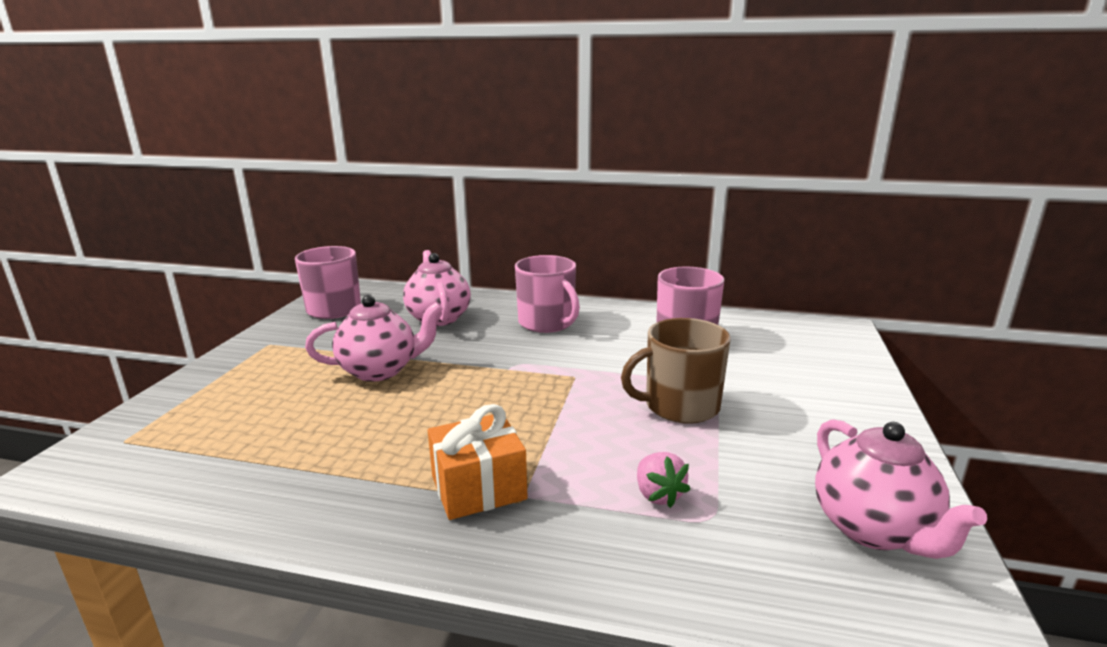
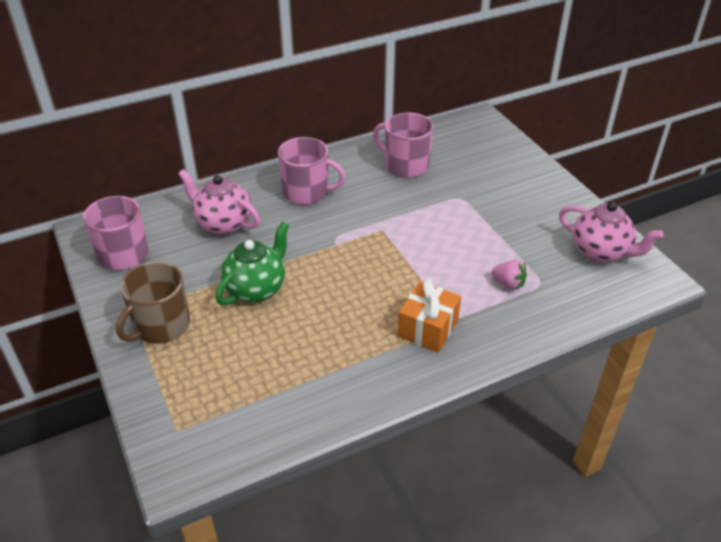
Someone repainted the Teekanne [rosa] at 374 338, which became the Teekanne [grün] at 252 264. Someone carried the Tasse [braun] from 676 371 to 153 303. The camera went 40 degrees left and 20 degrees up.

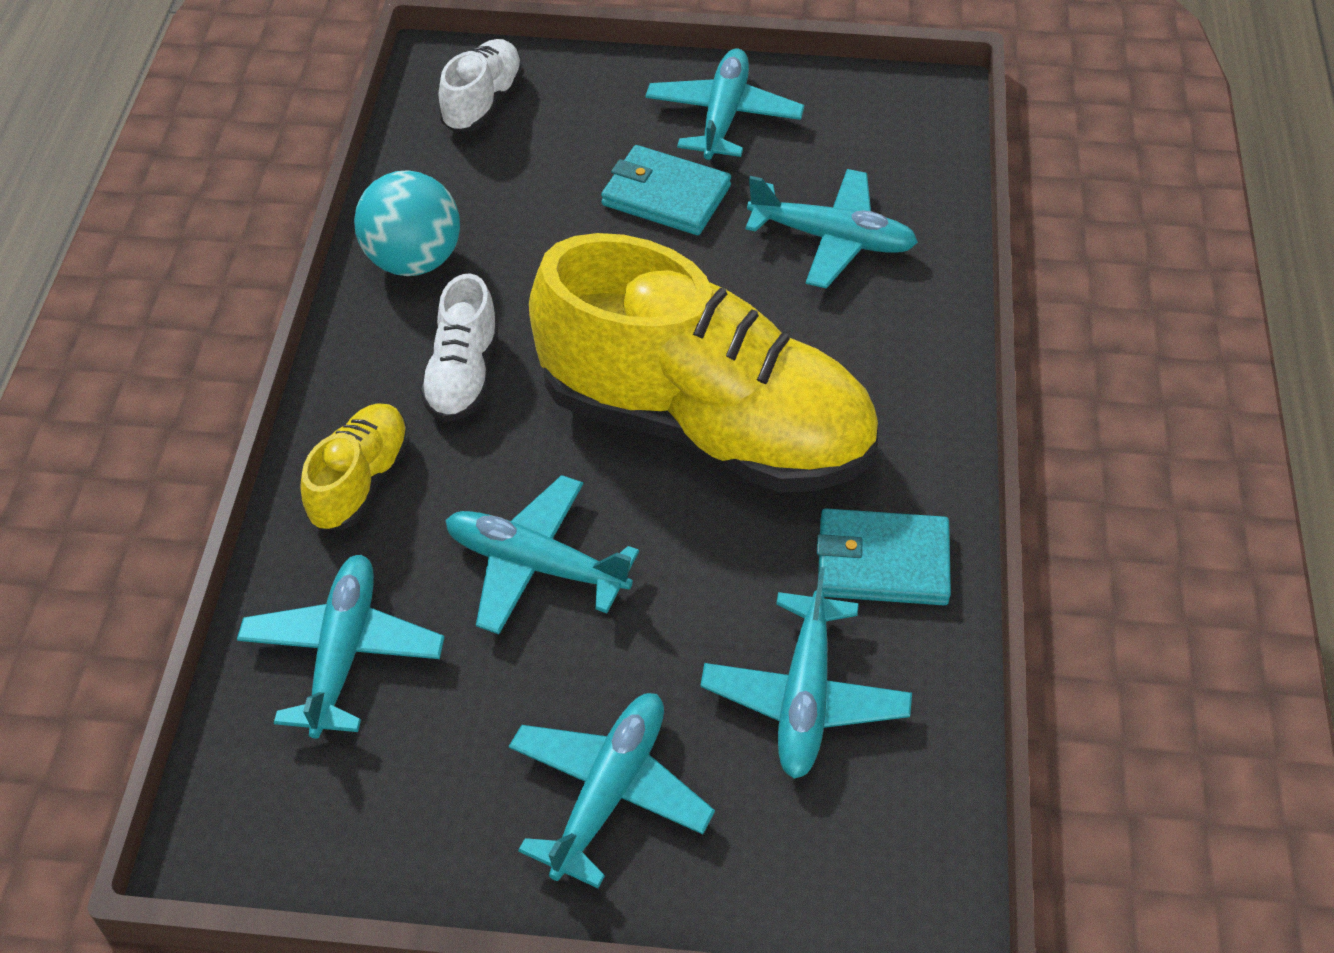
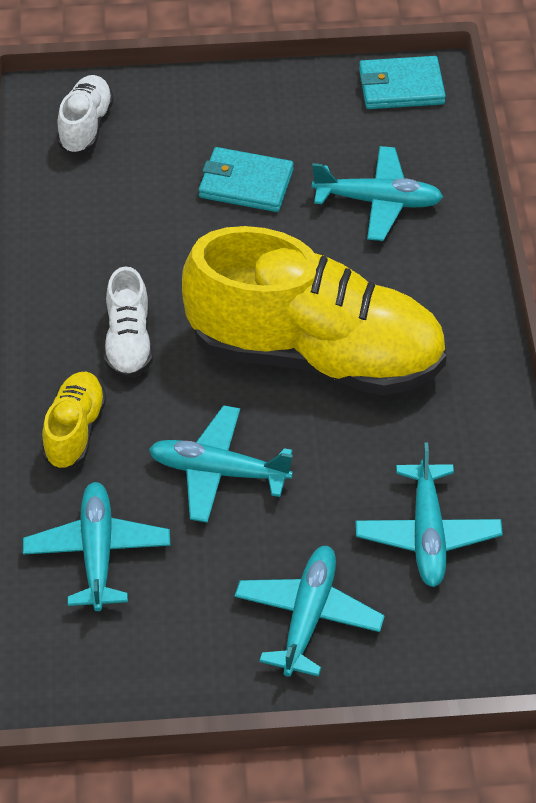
Someone took away the Flugzeug [türkis] at 724 104. Someone took away the Ball [türkis] at 407 223. Someone carried the Geldbörse [türkis] from 884 556 to 402 82. The camera went 10 degrees left and 0 degrees up.

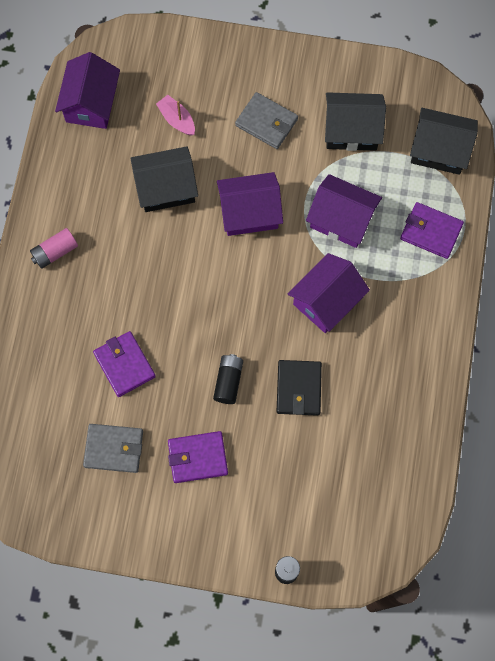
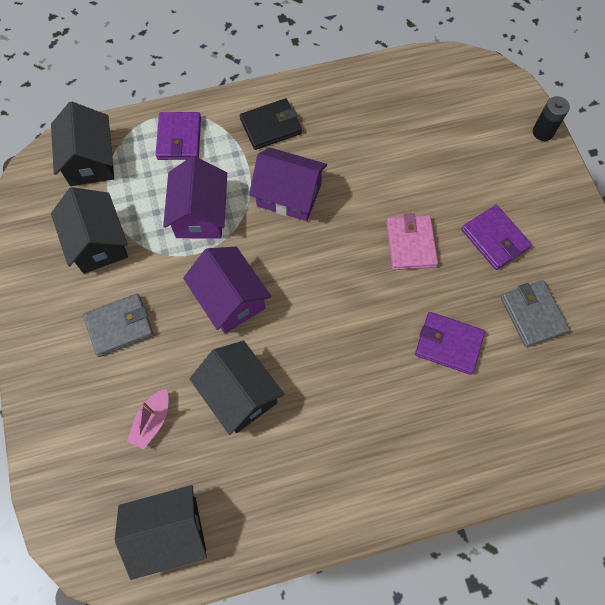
Someone repainted the Haus [lila] at 87 90, which became the Haus [schwarz] at 161 532. Someone rotated the Geldbörse [grau] at 266 120 by 60 degrees clockwise. Someone took away the Batterie [rosa] at 54 248. Someone rotated the Geldbörse [lila] at 124 364 by 75 degrees clockwise. Someone swapped the Batterie [schwarz] at 228 379 for the Geldbörse [rosa] at 412 241. Someone carried the Geldbörse [schwarz] from 299 388 to 271 124. The camera went 115 degrees left and 5 degrees down.

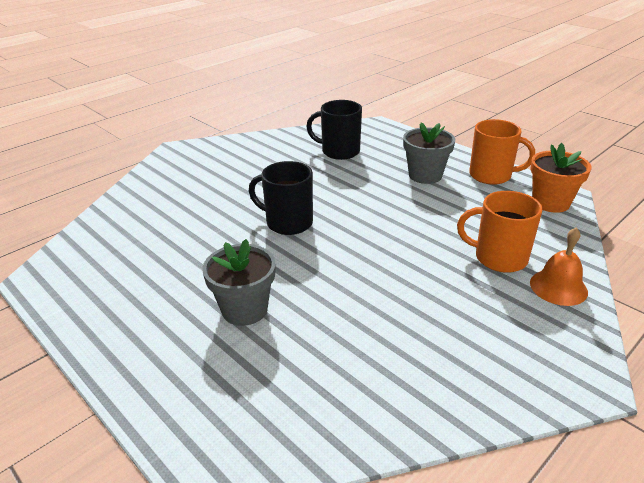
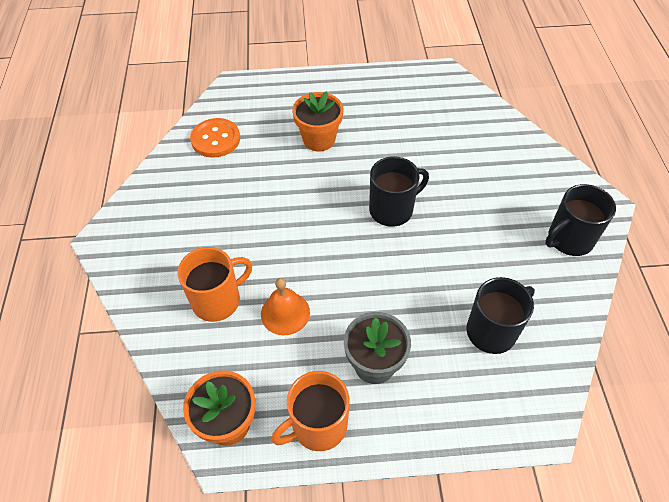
Someone carried the Glocke [orange] from 559 266 to 285 306. Someone repainted the Blumentopf [grau] at 239 282, which became the Blumentopf [orange] at 317 121. Someone put down the Knopf [orange] at 215 138. Someone put down the Tasse [schwarz] at 580 220. The camera went 130 degrees right and 20 degrees up.

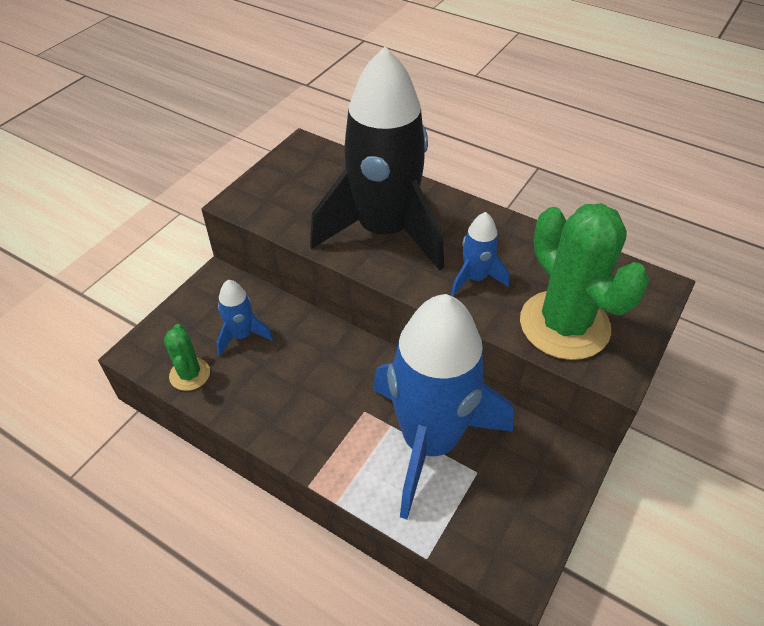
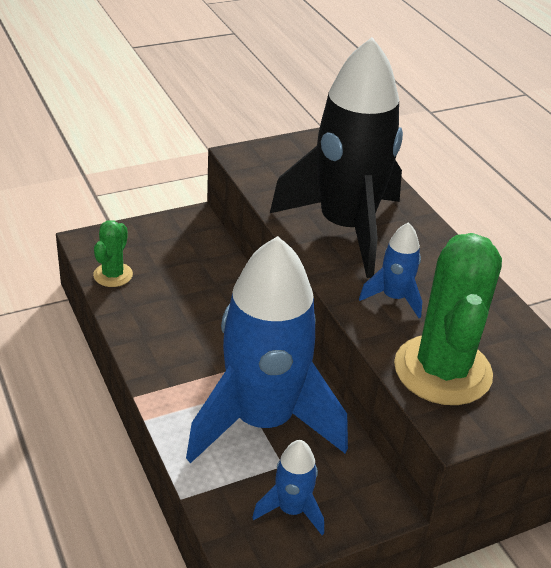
Someone carried the Rakete [blau] from 244 318 to 288 487. The camera went 30 degrees right and 10 degrees down.

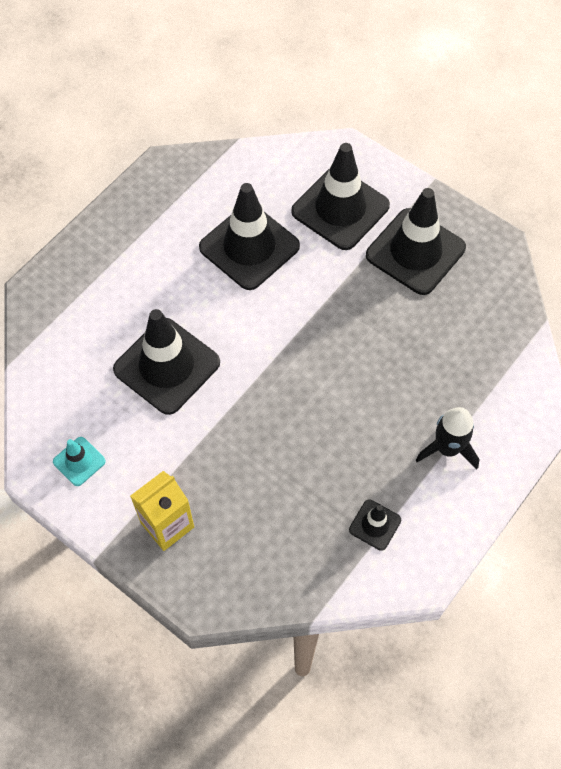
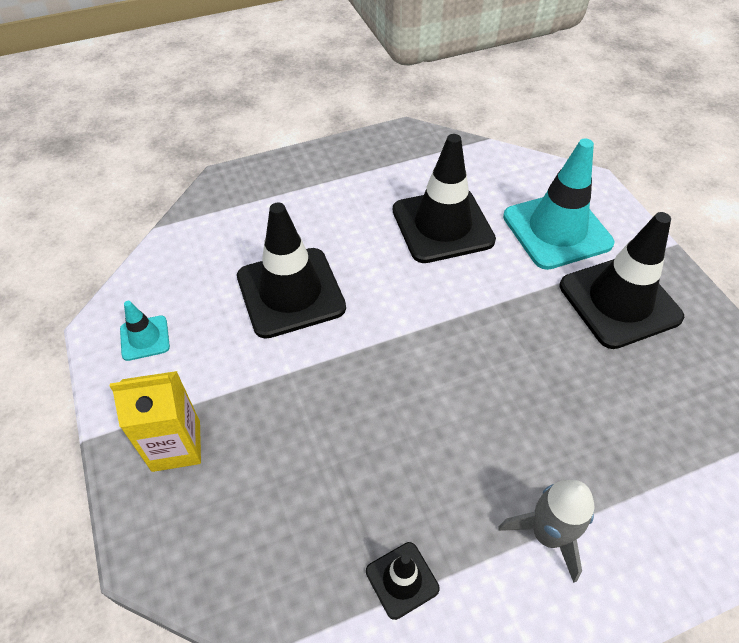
Someone repainted the Leitkegel [schwarz] at 340 196, which became the Leitkegel [türkis] at 558 204. Someone repainted the Rakete [schwarz] at 448 438, which became the Rakete [grau] at 546 531. The camera went 30 degrees right and 10 degrees down.

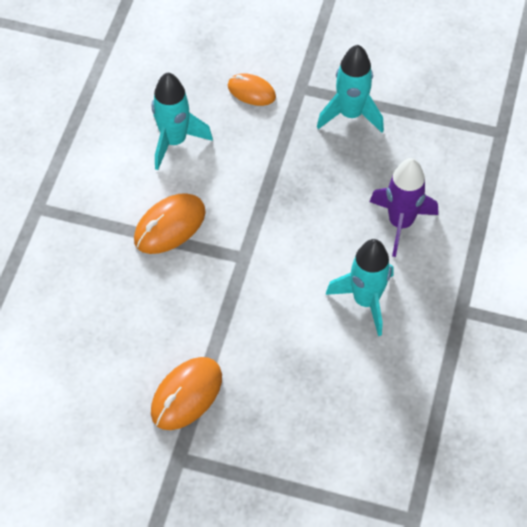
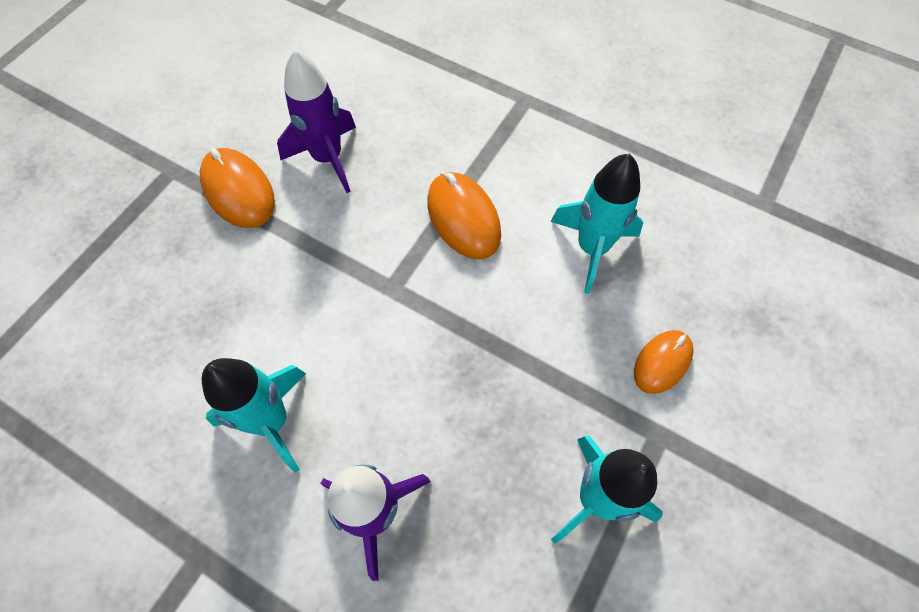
Someone put down the Rakete [lila] at 316 121. The camera went 105 degrees right and 5 degrees up.

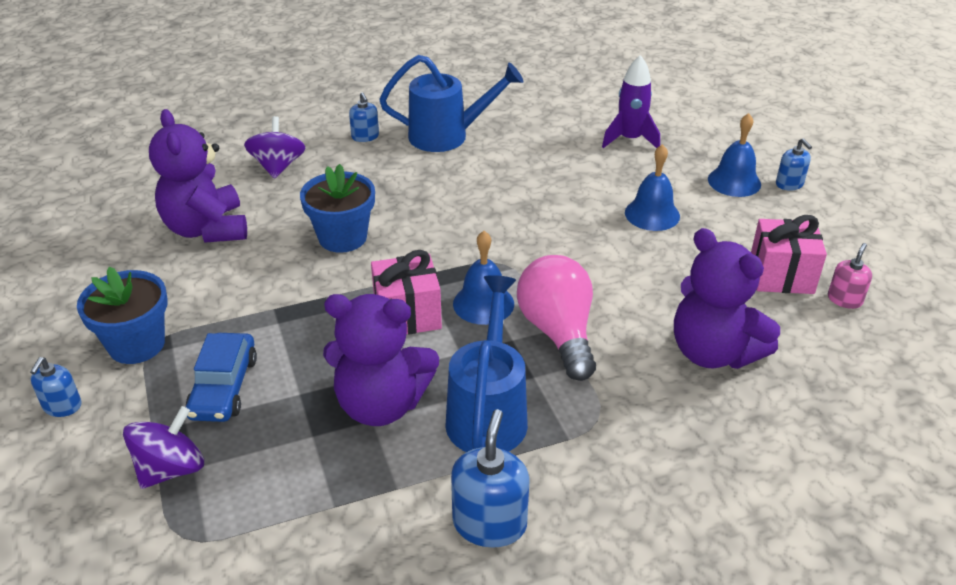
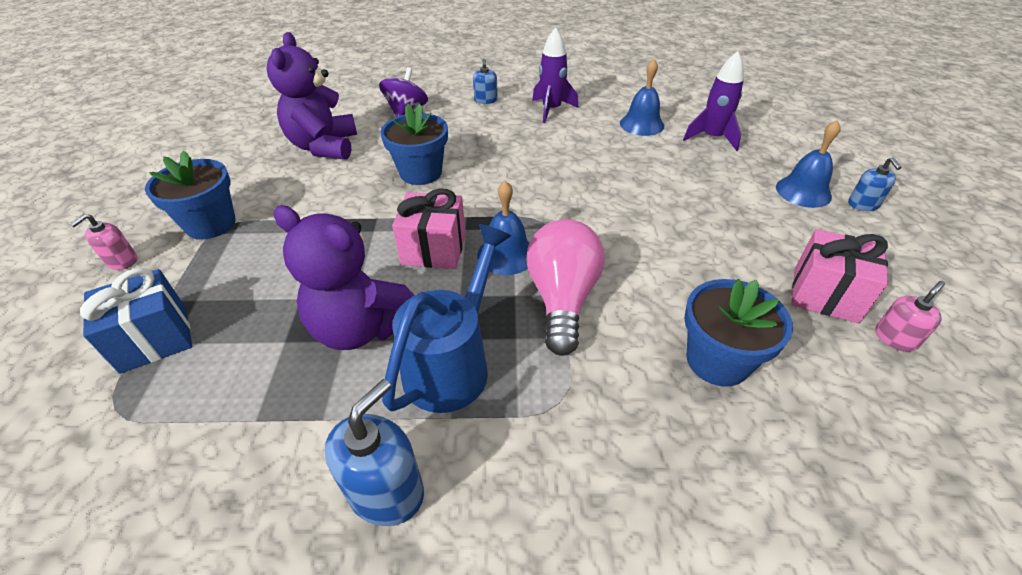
Someone swapped the Gießkanne [blau] at 451 103 for the Rakete [lila] at 555 75. Someone carried the Glocke [blau] from 652 187 to 642 97. Someone swapped the Teddybär [lila] at 727 298 for the Blumentopf [blau] at 738 333. Someone took away the Auto [blau] at 221 377. Someone repainted the Seifenspender [blau] at 56 387, which became the Seifenspender [rosa] at 103 242. Someone swapped the Kreisel [lila] at 163 447 for the Geschenk [blau] at 136 321. The camera went 20 degrees right and 5 degrees up.

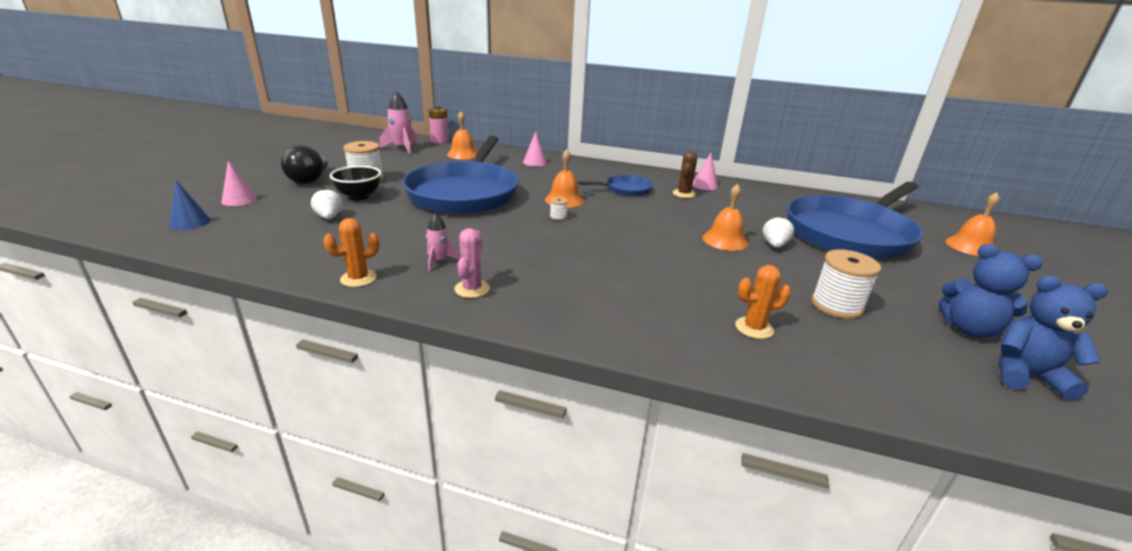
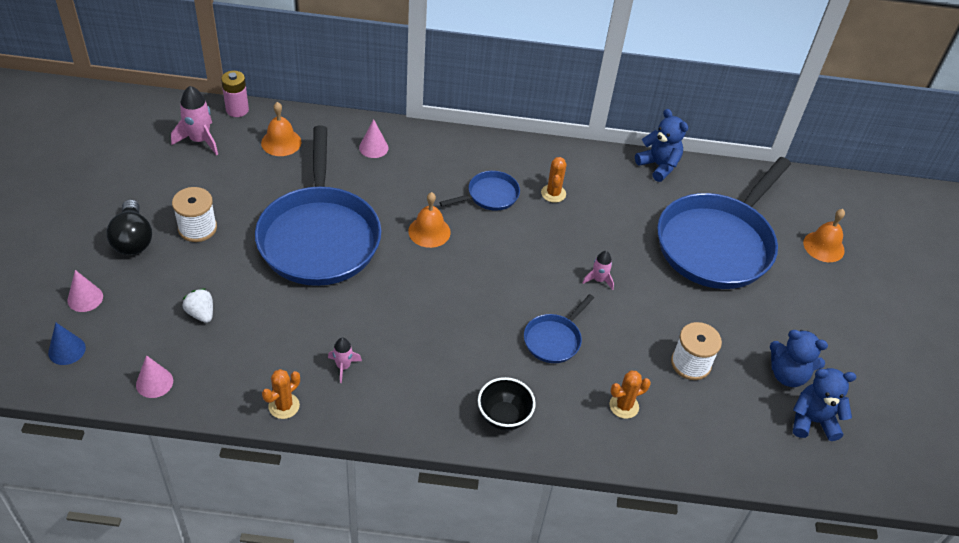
Someone repainted the Kaktus [braun] at 685 174, which became the Kaktus [orange] at 554 180. Someone carried the Kegel [rosa] from 705 171 to 154 376. Someone carried the Schüssel [schwarz] from 355 183 to 507 404. Someone swapped the Glocke [orange] at 725 217 for the Rakete [rosa] at 598 270. Someone took away the Garnrolle [weiß] at 559 208. Someone took away the Erdbeere [weiß] at 778 232. Someone took away the Kaktus [rosa] at 472 263. Someone put down the Teddybär [blau] at 661 145. Someone put down the Pfanne [blau] at 559 328. The camera went 15 degrees left and 20 degrees up.

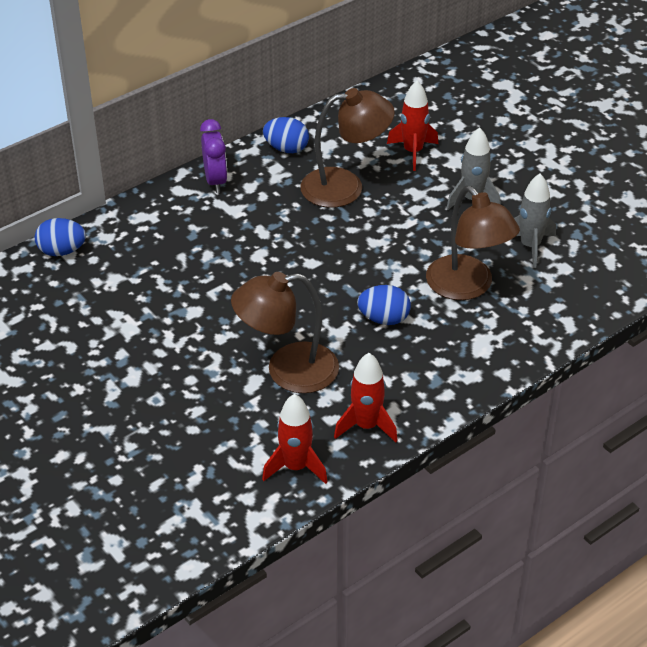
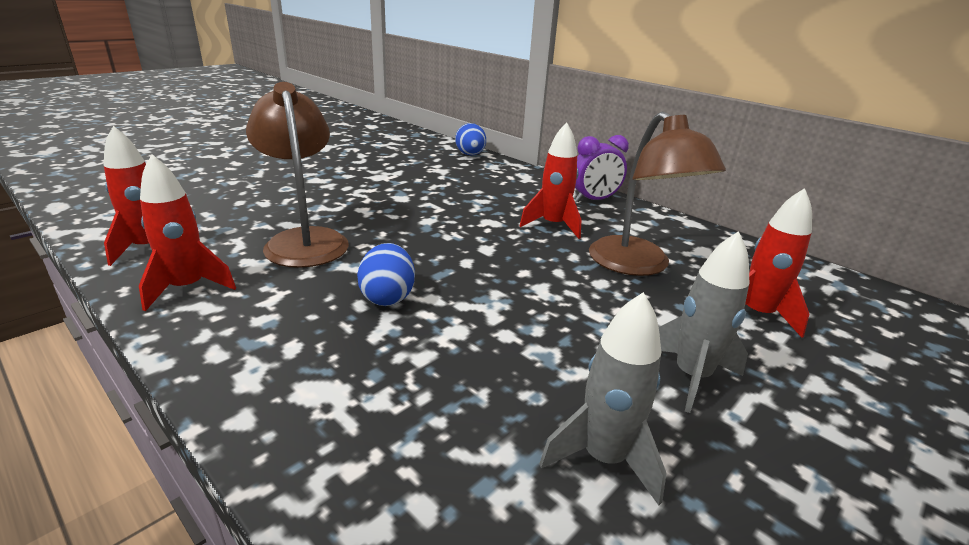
Someone took away the Ei [blau] at 286 135. Someone took away the Lampe [braun] at 473 243. Someone put down the Rakete [rot] at 551 180. The camera went 80 degrees right and 15 degrees down.

